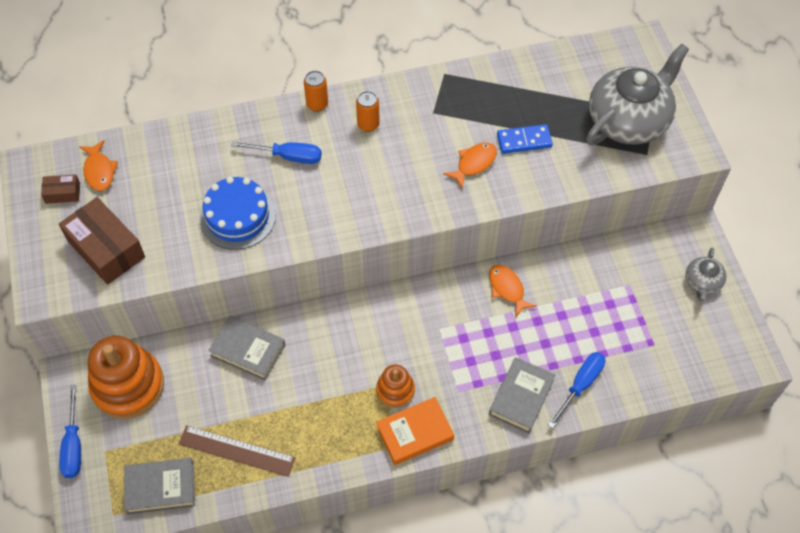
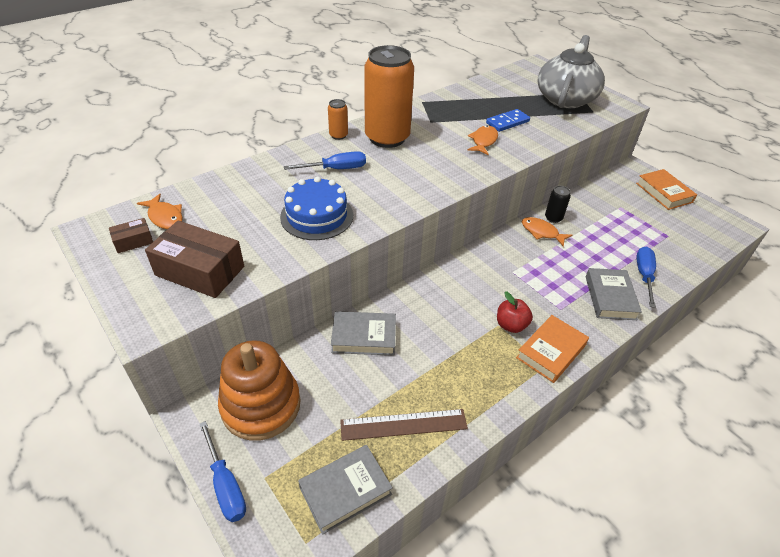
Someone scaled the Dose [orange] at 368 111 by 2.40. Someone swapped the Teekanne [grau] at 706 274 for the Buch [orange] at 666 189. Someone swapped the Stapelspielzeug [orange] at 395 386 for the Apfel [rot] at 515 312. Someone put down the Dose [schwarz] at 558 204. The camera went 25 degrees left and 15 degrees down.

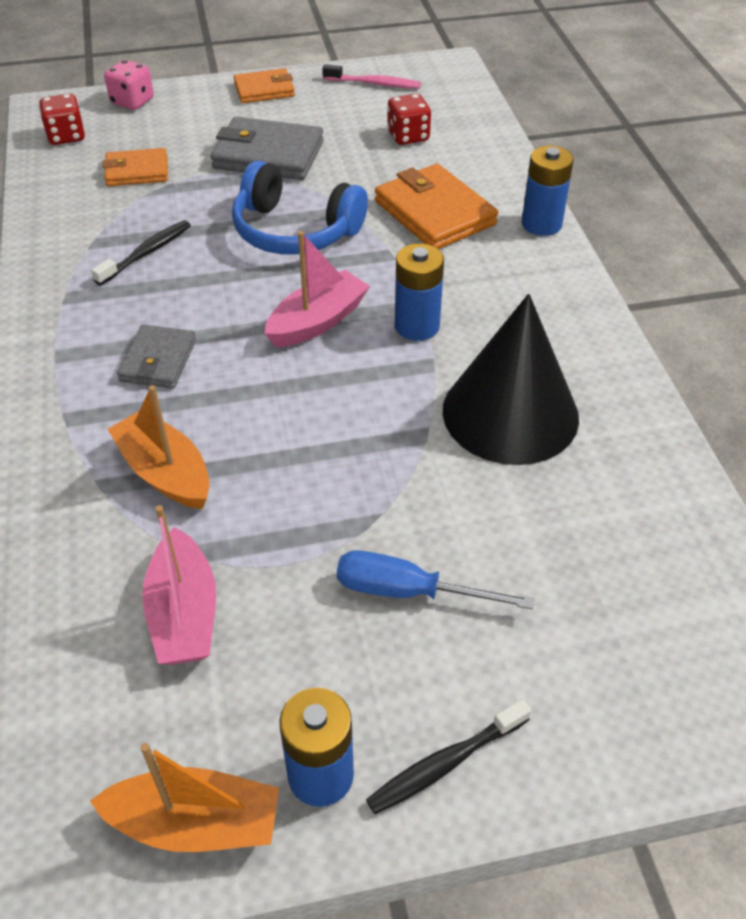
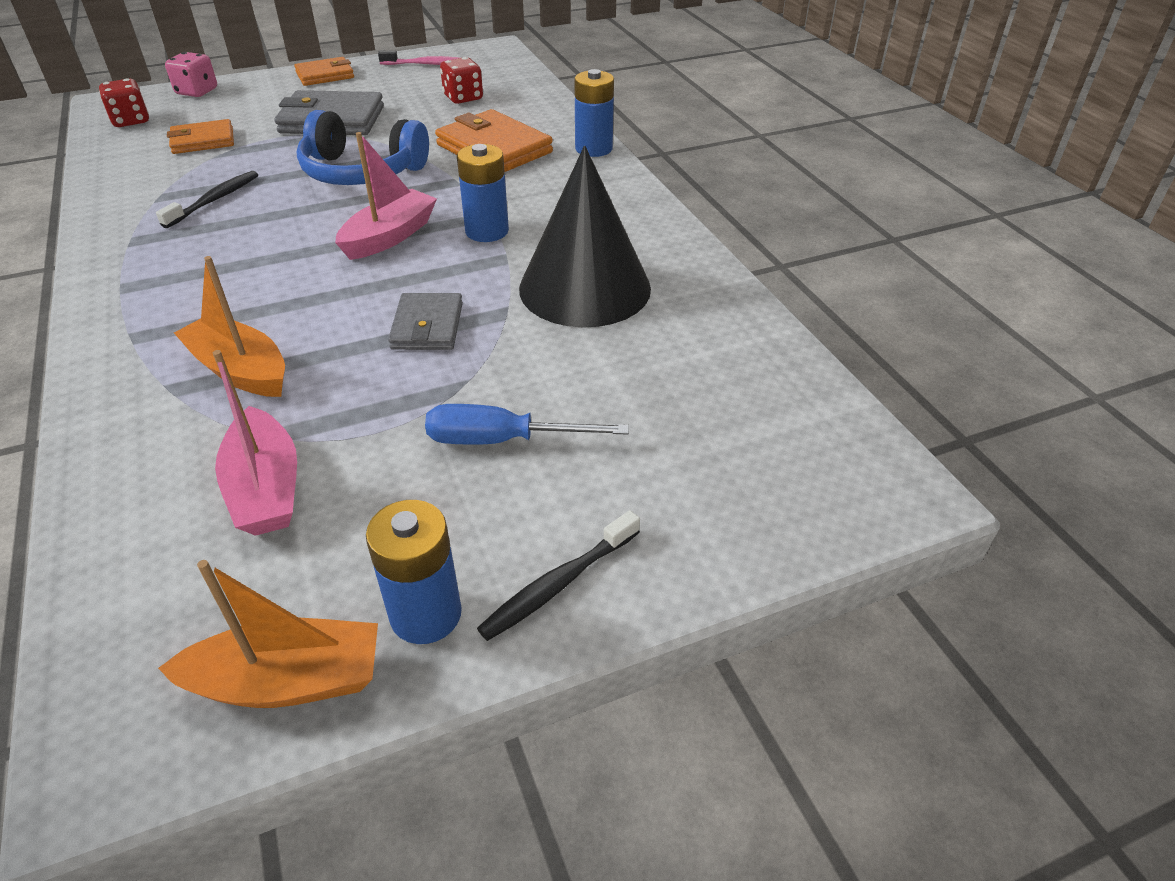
Someone carried the Geldbörse [grau] from 156 357 to 425 321. The camera went 10 degrees left and 5 degrees down.

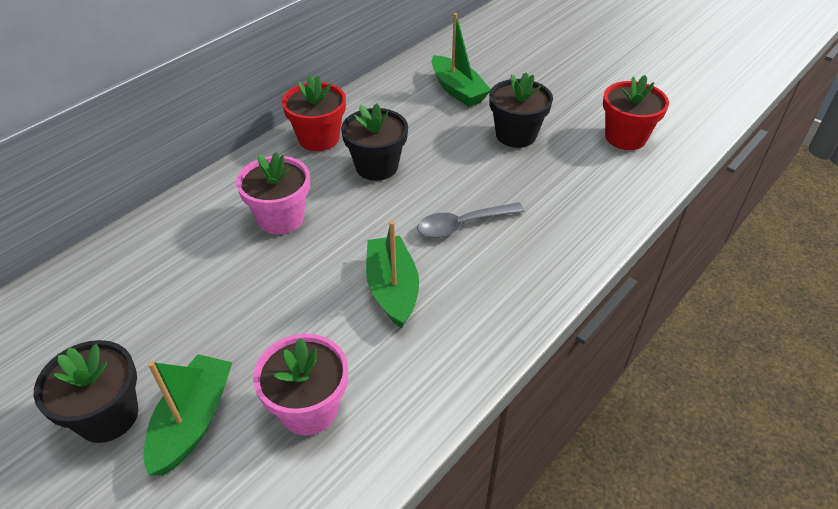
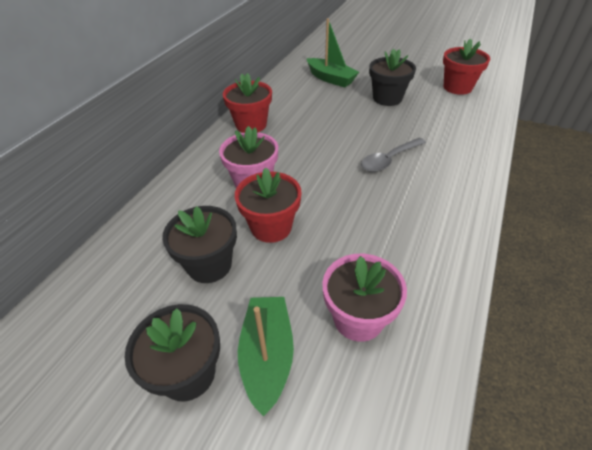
Someone carried the Blumentopf [schwarz] from 374 142 to 199 244. Someone took away the Boot [grün] at 392 275. Someone put down the Blumentopf [rot] at 268 205. The camera went 15 degrees left and 0 degrees up.

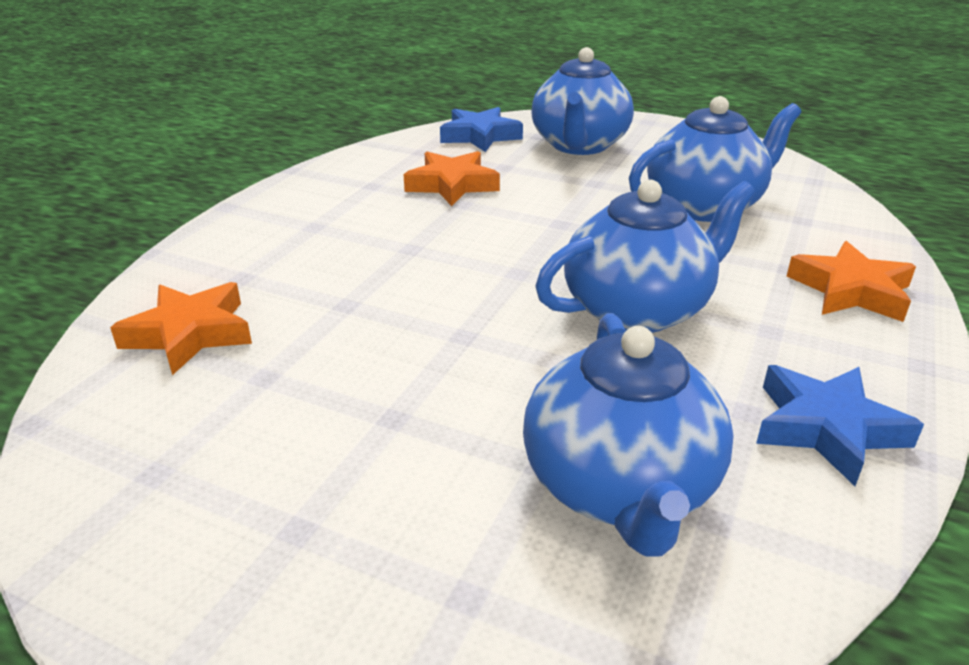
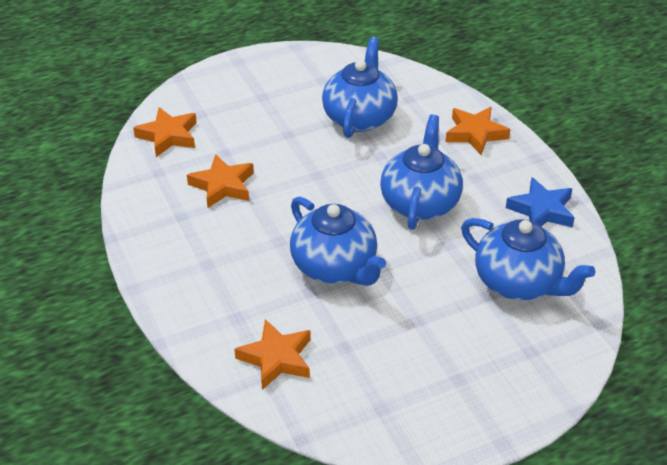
Someone carried the Teekanne [blau] from 582 101 to 338 241. Someone repainted the Stern [blau] at 481 129, which became the Stern [orange] at 165 132. The camera went 50 degrees left and 10 degrees up.

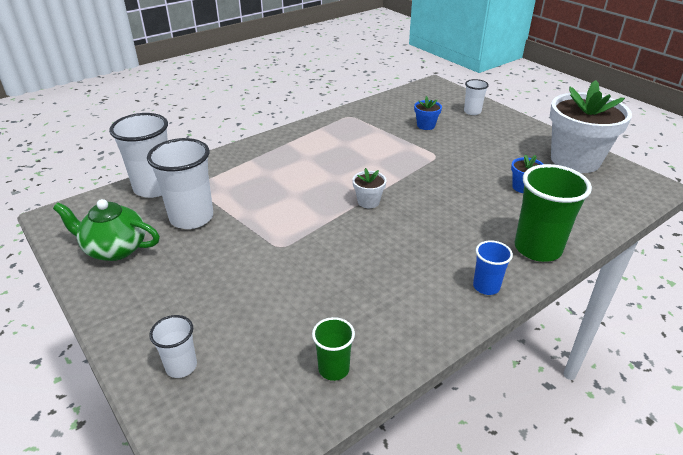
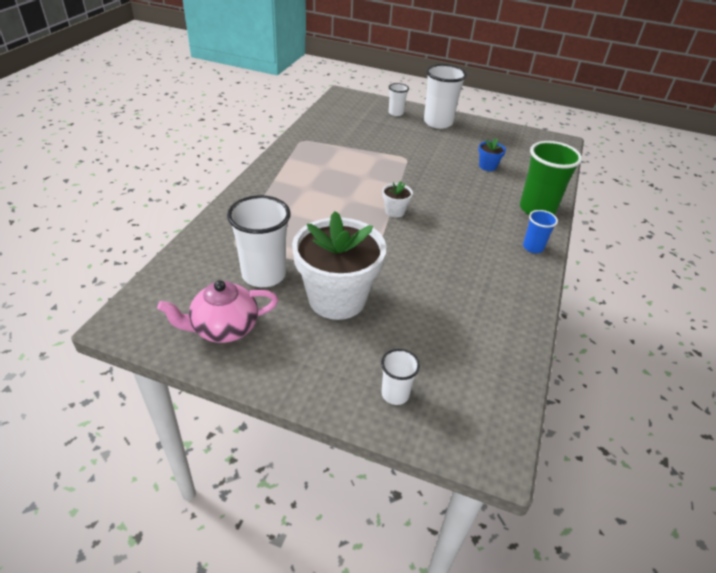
Someone carried the Blumentopf [weiß] from 591 126 to 339 265. Someone took away the Blumentopf [blau] at 428 113. Someone carried the Becher [weiß] from 138 155 to 445 96. Someone repainted the Teekanne [grün] at 106 230, which became the Teekanne [rosa] at 217 311. Someone took away the Becher [grün] at 333 349. The camera went 35 degrees left and 5 degrees up.

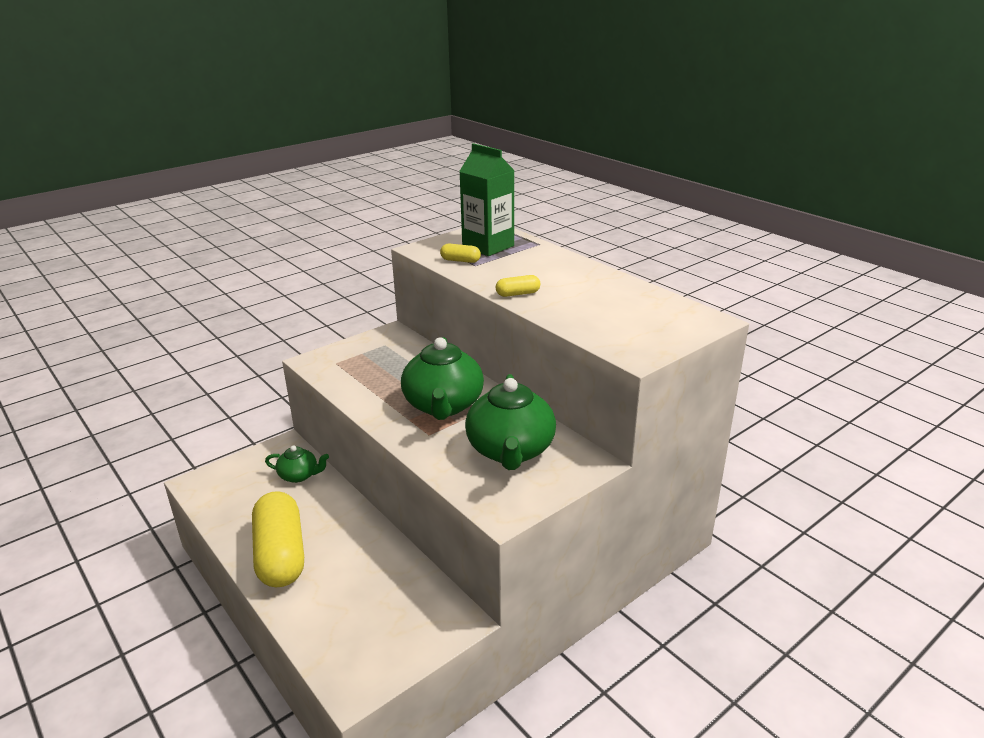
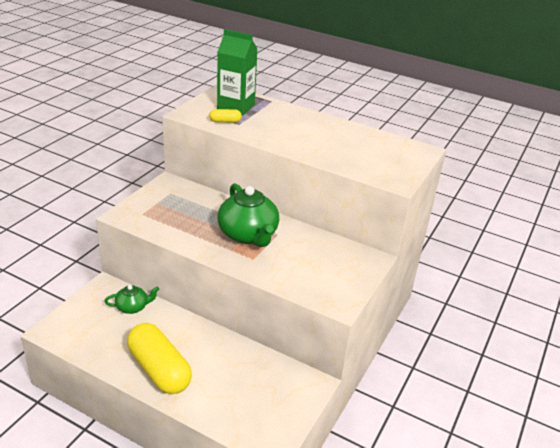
Someone took away the Kapsel [gelb] at 518 286. Someone took away the Teekanne [grün] at 510 422. The camera went 25 degrees left and 5 degrees up.

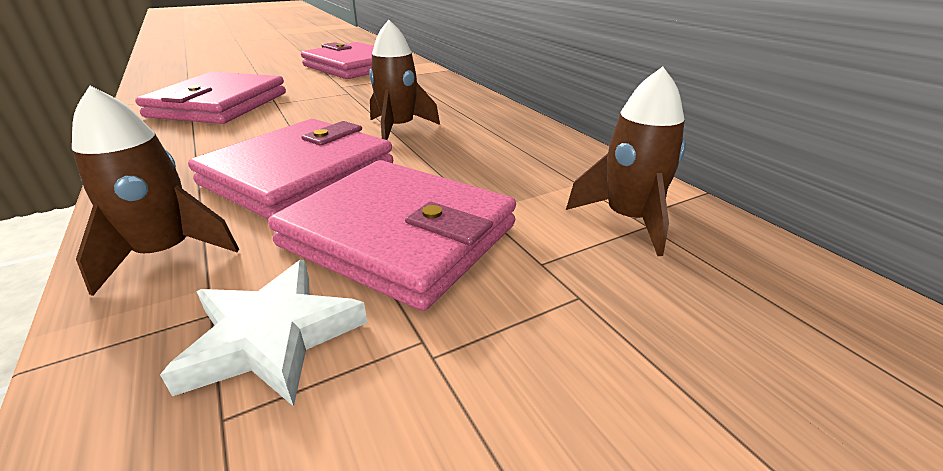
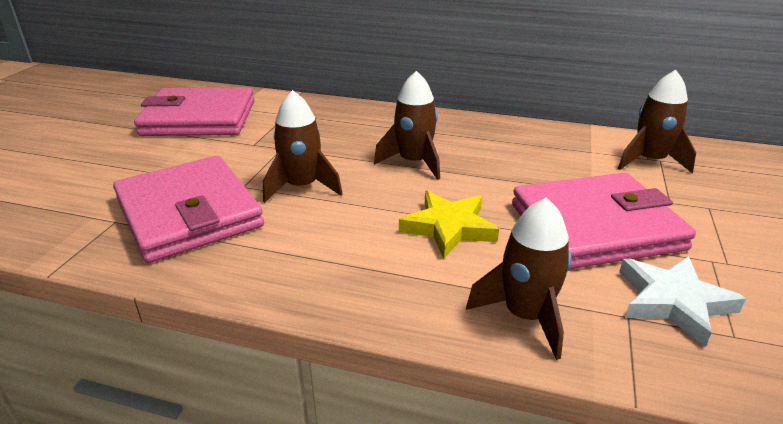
Someone swapped the Geldbörse [rosa] at 290 169 for the Stern [gelb] at 449 224. Someone put down the Rakete [braun] at 302 146. The camera went 45 degrees left and 0 degrees up.

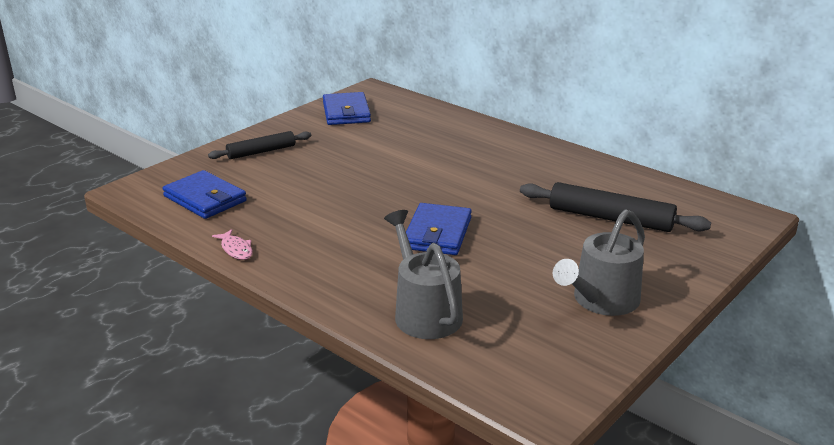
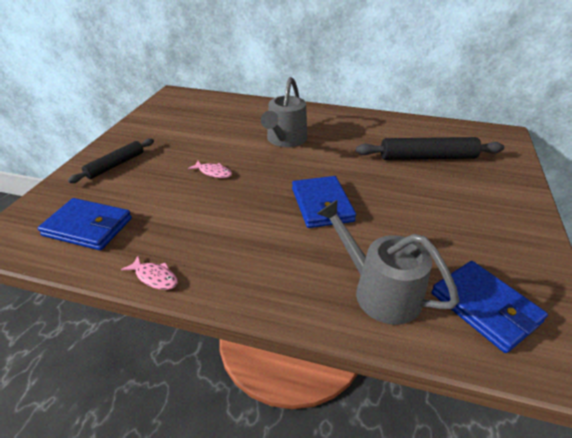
Someone carried the Geldbörse [blau] from 347 108 to 489 307. Someone carried the Gießkanne [grau] from 599 262 to 284 112. Someone put down the Fisch [rosa] at 210 169. The camera went 25 degrees left and 10 degrees up.

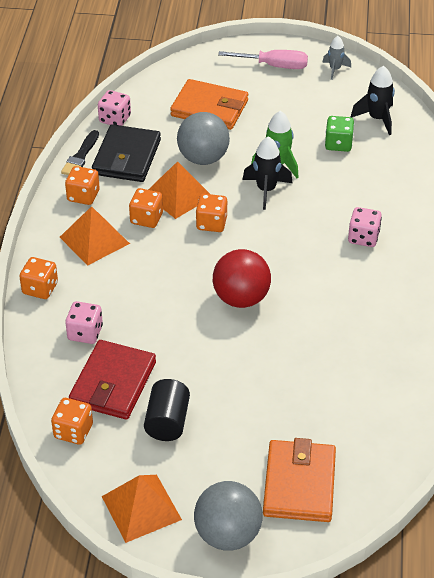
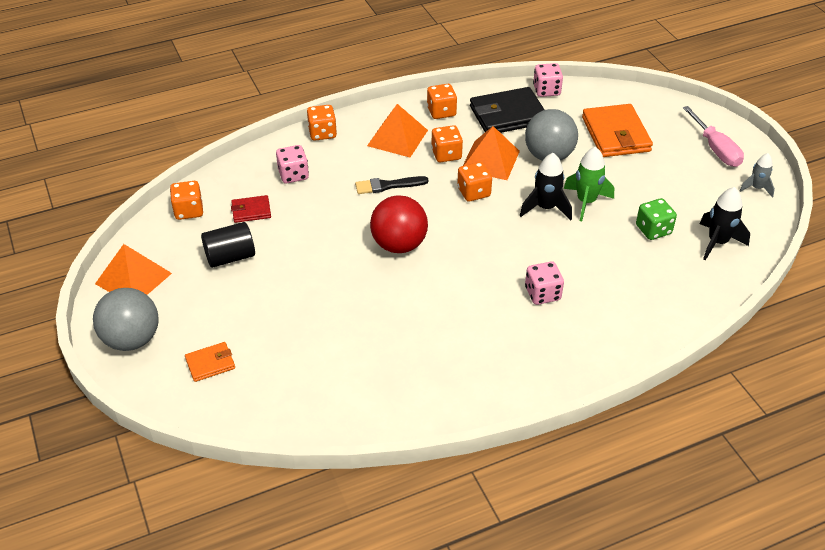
Someone carried the Pinsel [schwarz] from 80 152 to 391 185. Someone scaled the Geldbörse [rot] at 112 380 by 0.51. Someone scaled the Geldbörse [orange] at 299 480 by 0.51. The camera went 60 degrees right and 0 degrees up.

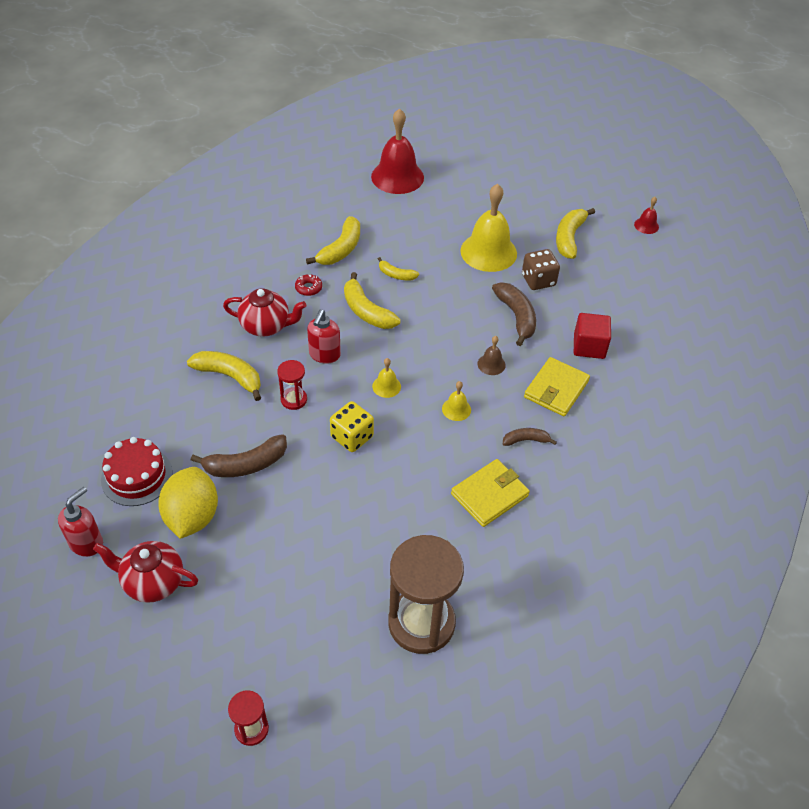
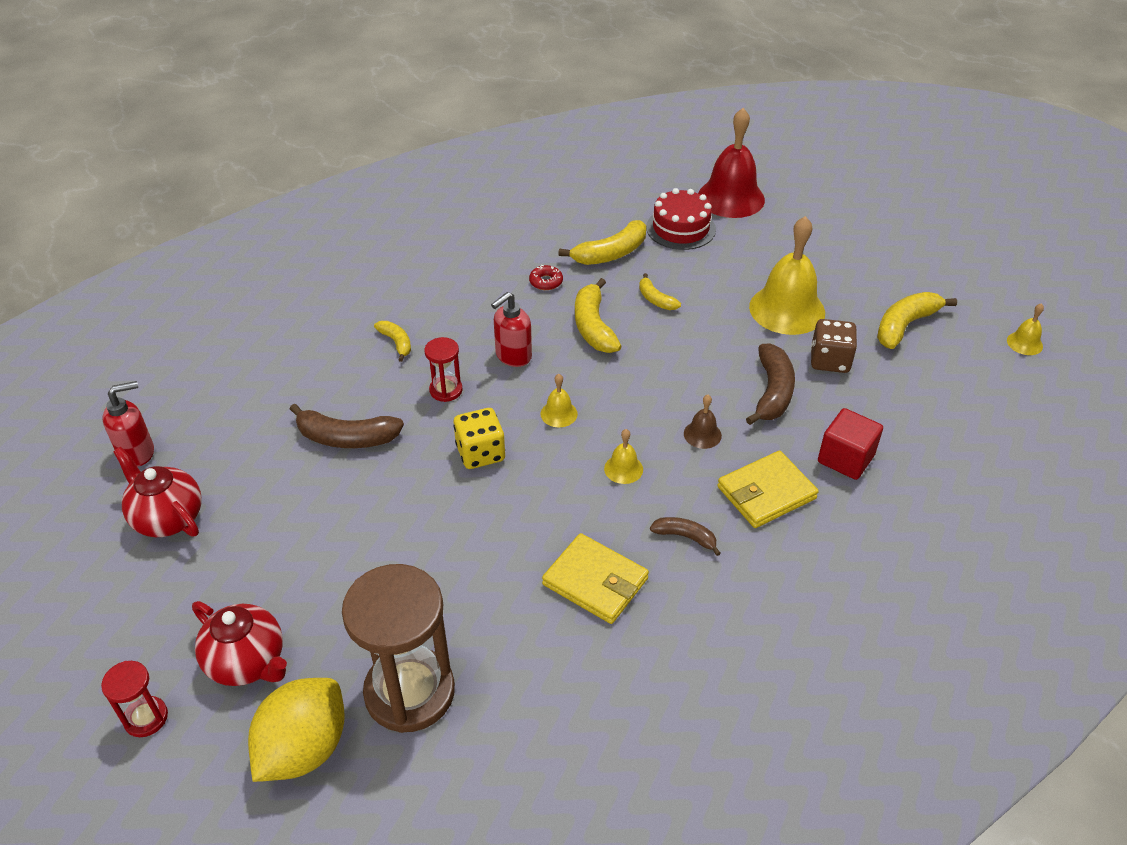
Someone repainted the Glocke [rot] at 646 215, which became the Glocke [gelb] at 1025 329. Someone carried the Teekanne [rot] from 264 312 to 239 643. Someone scaled the Banane [gelb] at 224 376 by 0.58. Someone carried the Kuchen [rot] from 137 471 to 681 219. Someone rotated the Geldbörse [gelb] at 490 493 by 45 degrees clockwise. Someone carried the Zitrone [gelb] from 188 503 to 296 730. The camera went 30 degrees right and 5 degrees down.

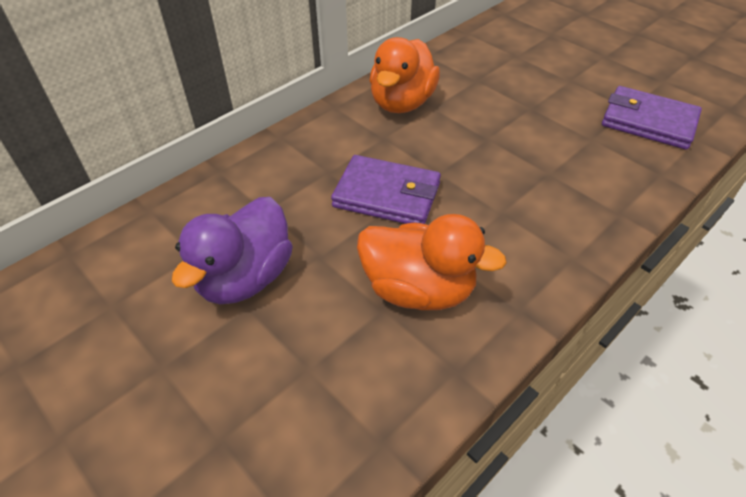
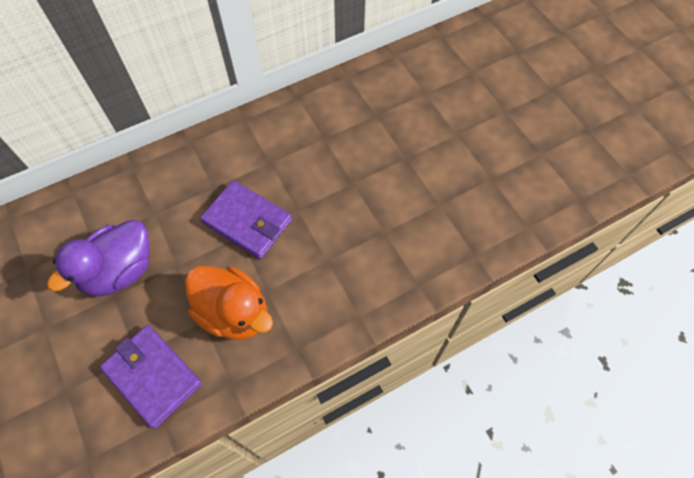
Someone took away the Ente [orange] at 404 75. Someone carried the Geldbörse [lila] from 652 118 to 151 377. The camera went 15 degrees right and 15 degrees up.

